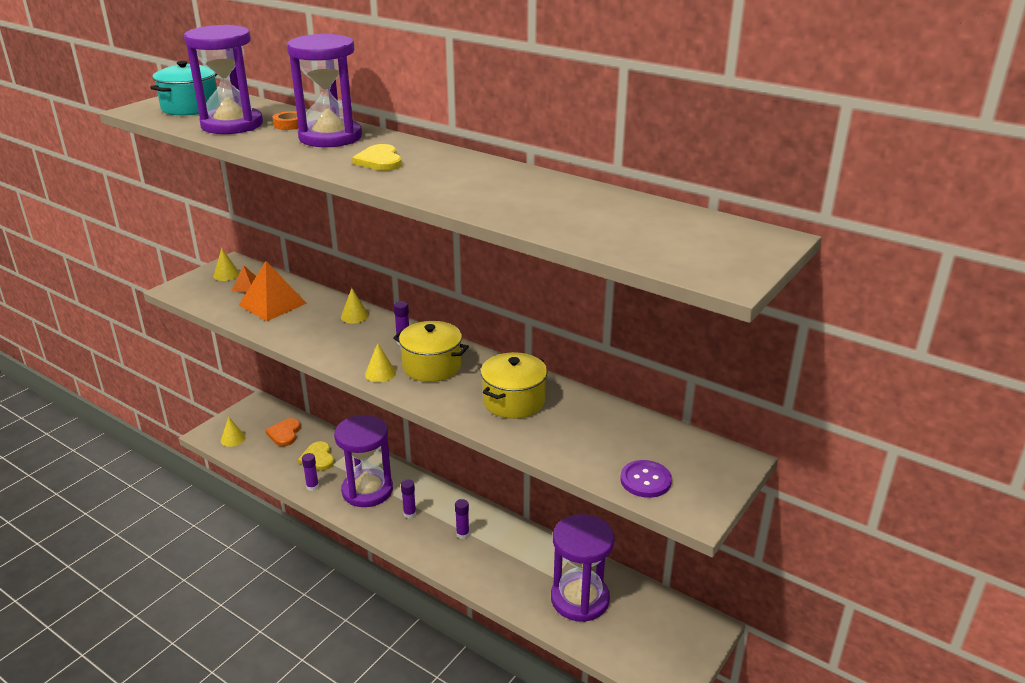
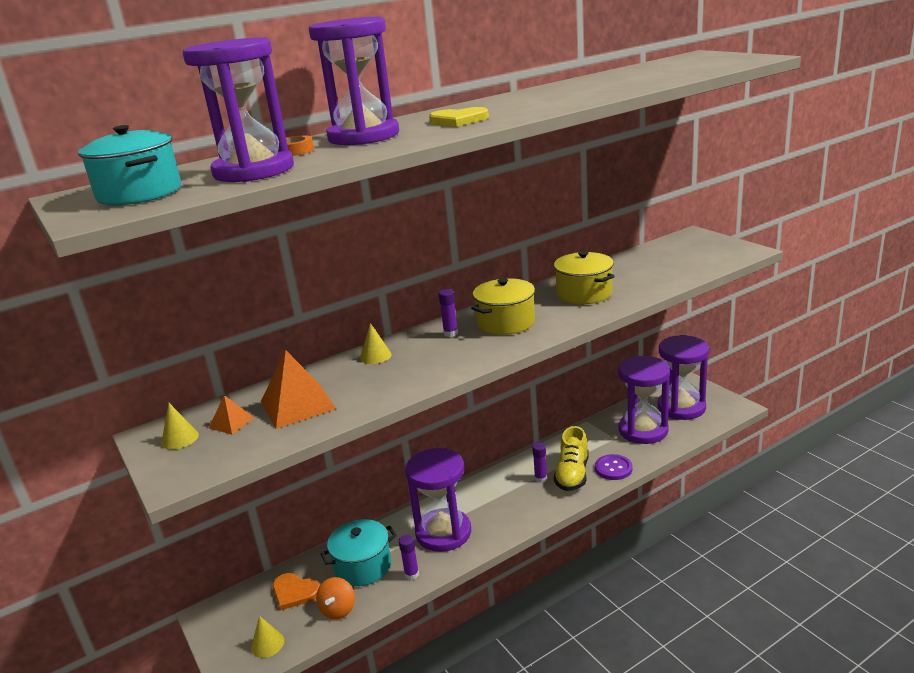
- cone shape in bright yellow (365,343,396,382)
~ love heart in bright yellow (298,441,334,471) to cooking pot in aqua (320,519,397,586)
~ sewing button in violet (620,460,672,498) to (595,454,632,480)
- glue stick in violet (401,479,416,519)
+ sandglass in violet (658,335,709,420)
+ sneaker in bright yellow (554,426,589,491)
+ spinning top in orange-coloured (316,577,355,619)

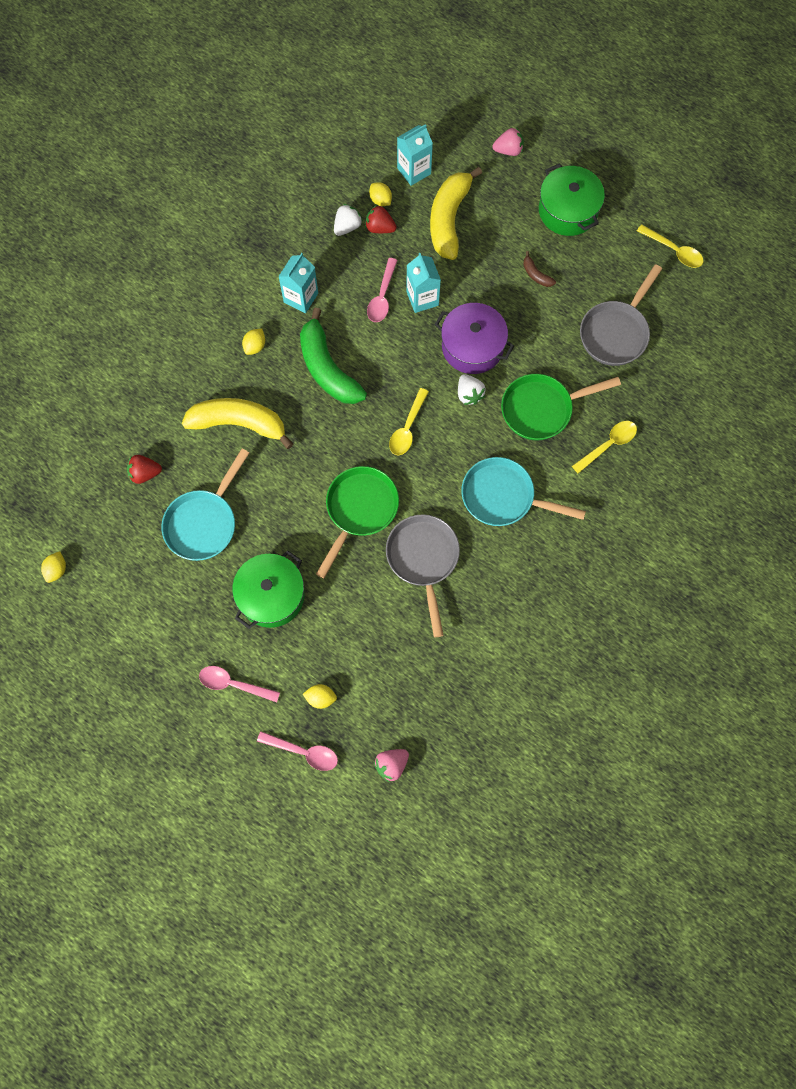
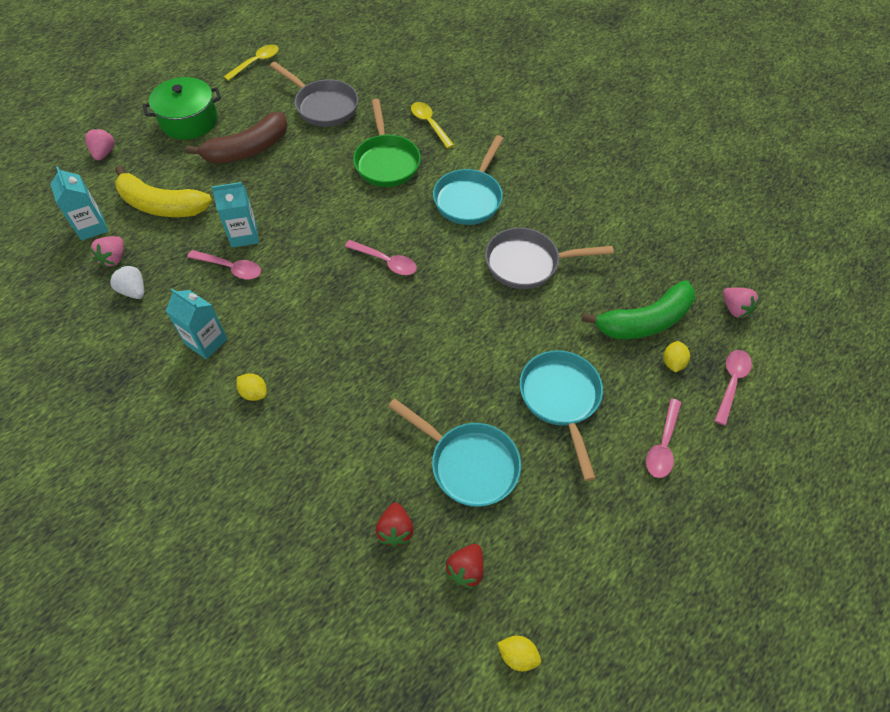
~ citrus fruit in bright yellow (369,182,392,206) to strawberry in rose-pink (89,236,124,267)
~ strawberry in scarlet (365,205,397,233) to (445,544,484,589)
~ banana in russet (523,251,556,287) = (186,112,288,164) x2.37
- cooking pot in violet (435,303,514,374)
~ banana in leaf-green (300,308,367,404) to (581,280,695,339)
- strawberry in white (458,374,486,405)
~ tablespoon in bright yellow (389,388,429,455) to tablespoon in rose-pink (345,240,417,275)
- banana in bright yellow (182,398,293,449)
- frying pan in leaf-green (316,466,399,578)
~ cooking pot in leaf-green (232,551,304,629) to frying pan in aqua (520,350,603,481)

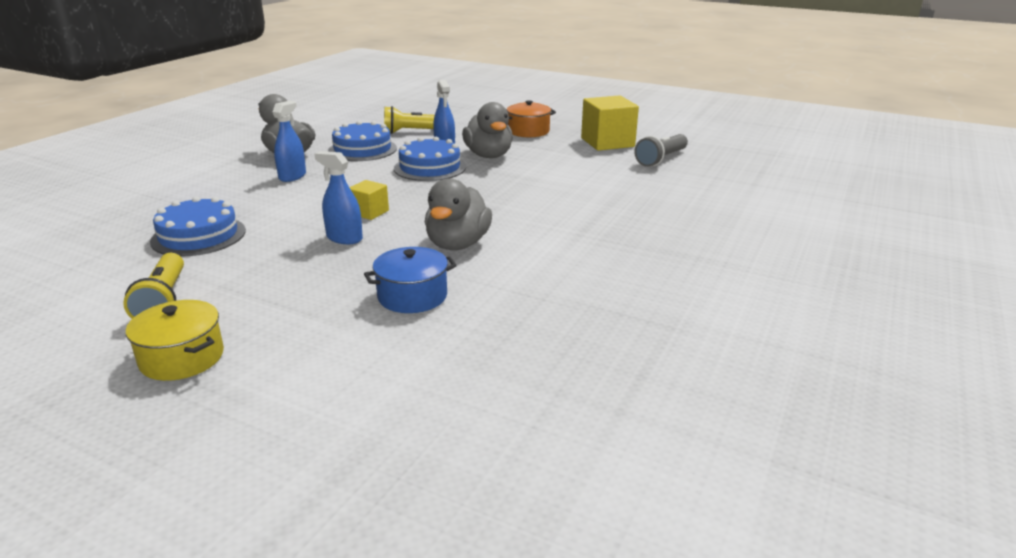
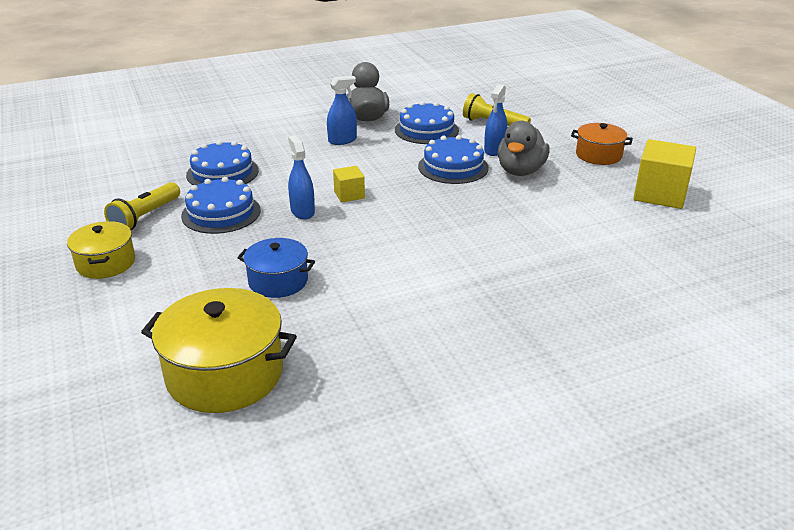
- torch in grey (634,134,688,167)
- duck in grey (425,178,492,250)
+ gateau in royal blue (181,177,260,234)
+ cooking pot in bright yellow (141,288,297,413)

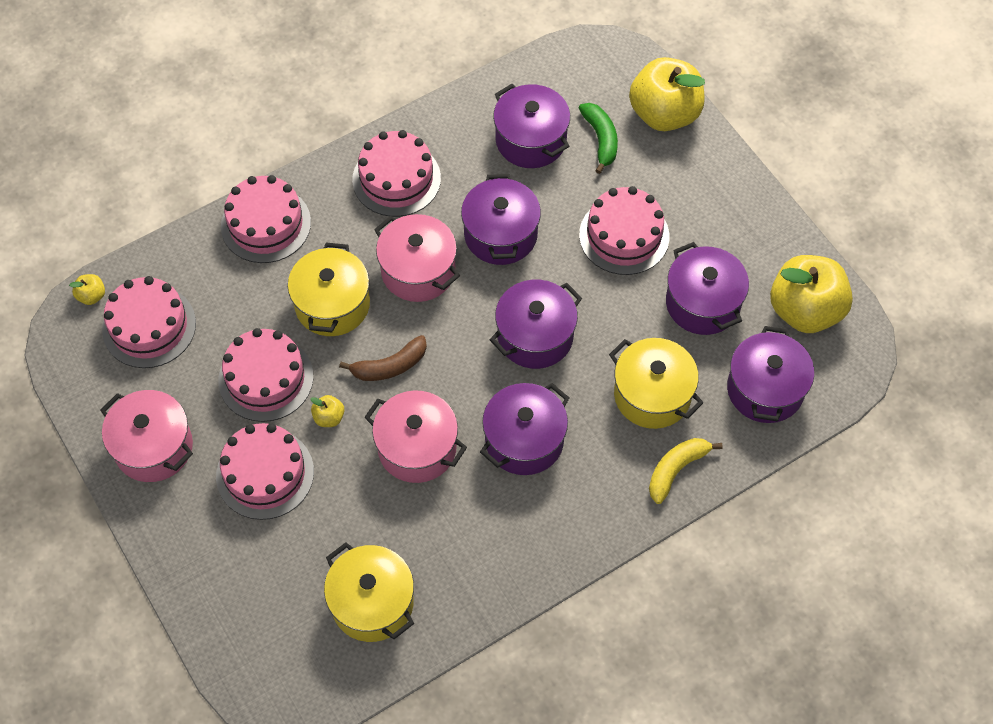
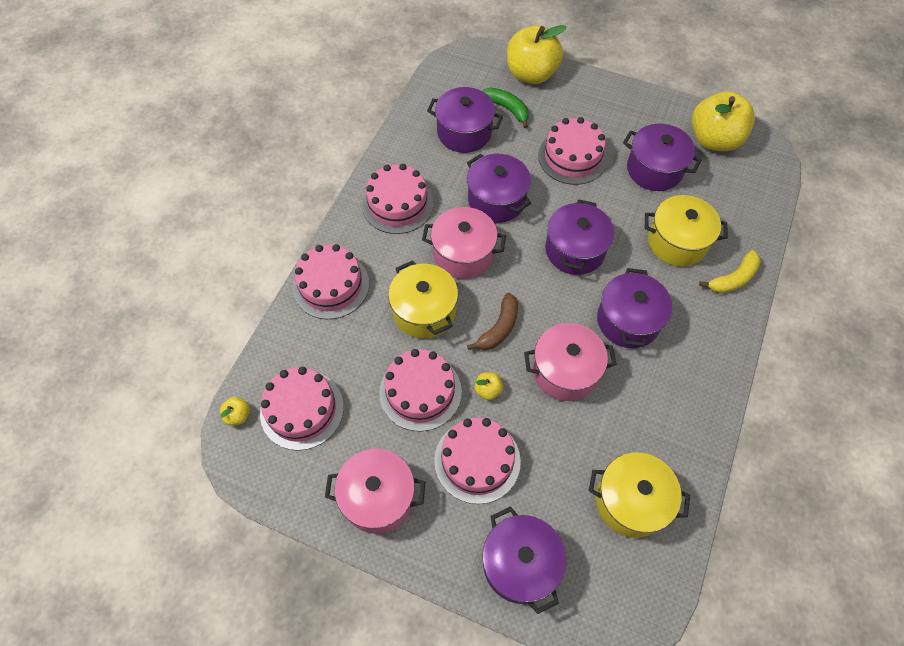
~ cooking pot in violet (727,326,814,423) to (482,506,566,614)
~ banana in bright yellow (649,438,723,504) = (699,250,761,293) 135 degrees counterclockwise

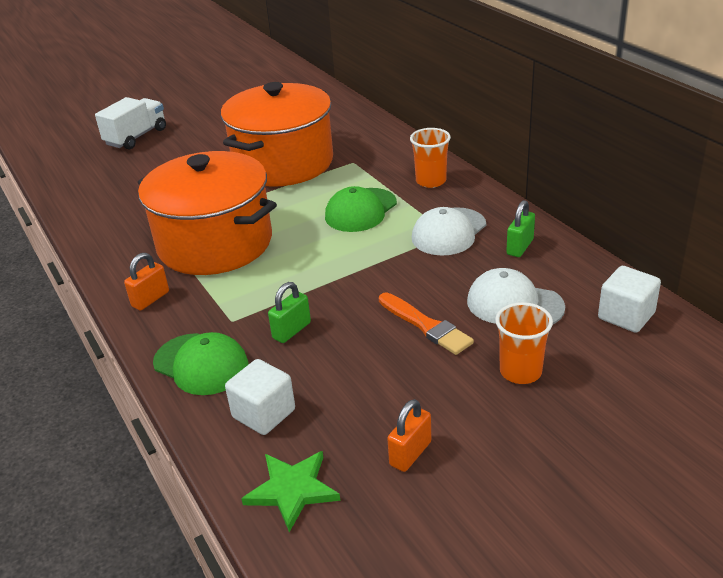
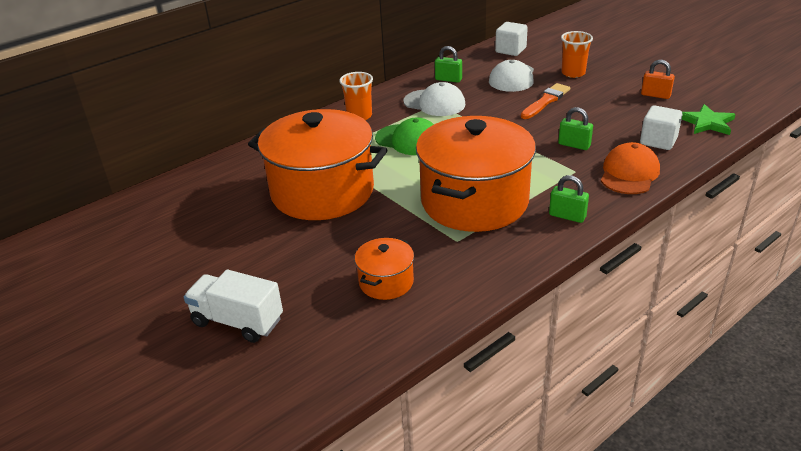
~ padlock in orange-coloured (124,253,169,311) to padlock in leaf-green (549,175,589,223)
~ cap in leaf-green (153,332,249,395) to cap in orange-coloured (601,142,660,194)
+ cooking pot in orange-coloured (355,238,414,300)

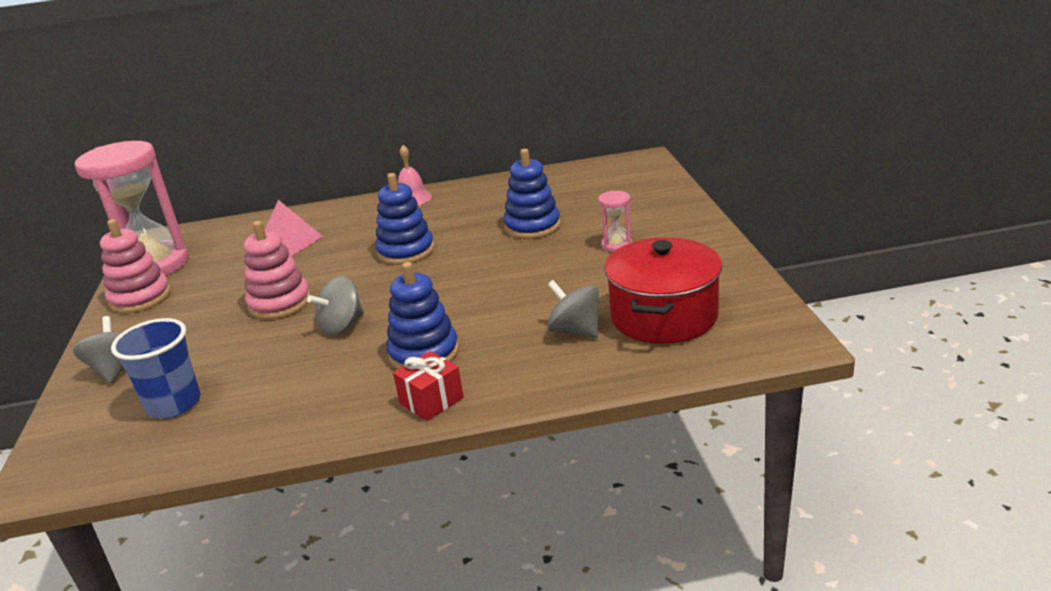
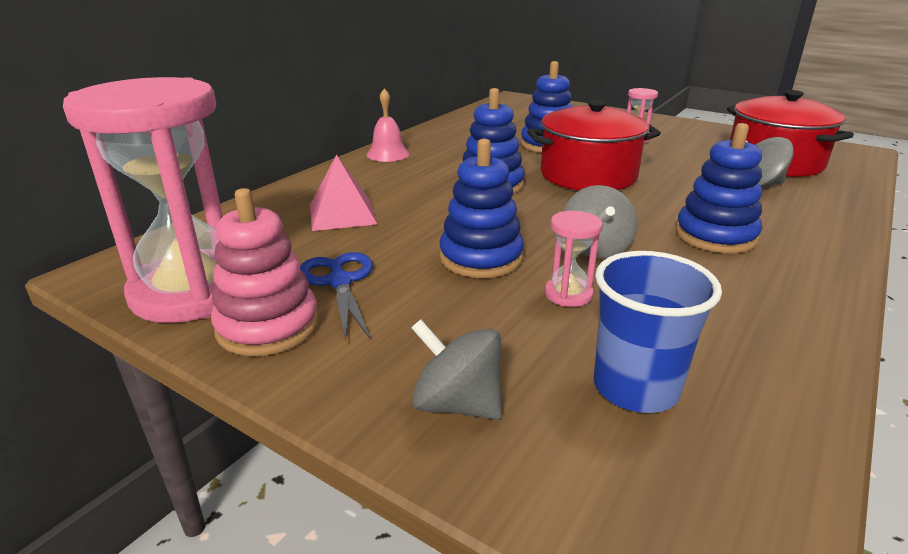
~ ring stacker in rose-pink (244,221,311,320) to ring stacker in royal blue (440,139,524,278)
- present in scarlet (393,351,464,421)
+ cooking pot in scarlet (527,100,661,191)
+ sandglass in rose-pink (545,211,603,307)
+ scissors in royal blue (300,252,373,341)

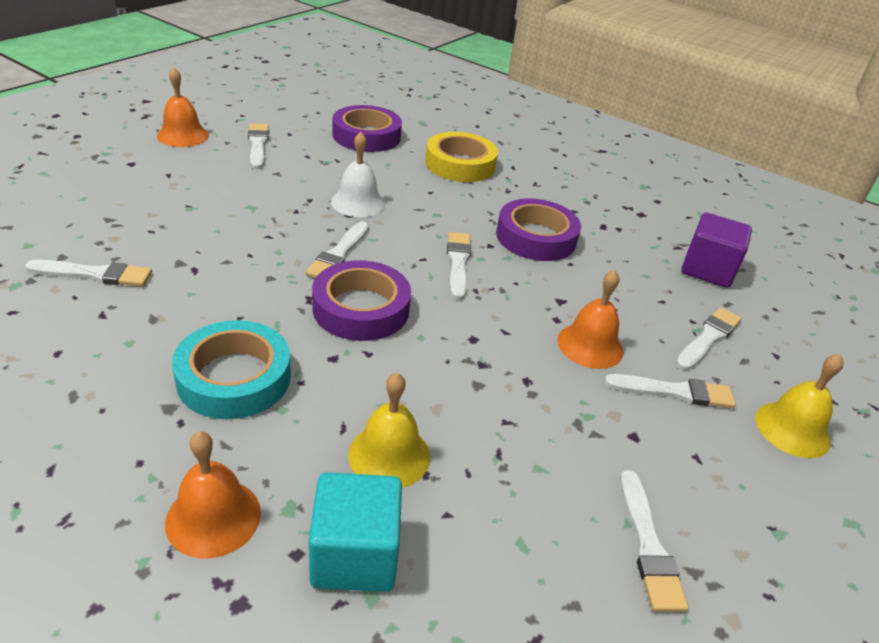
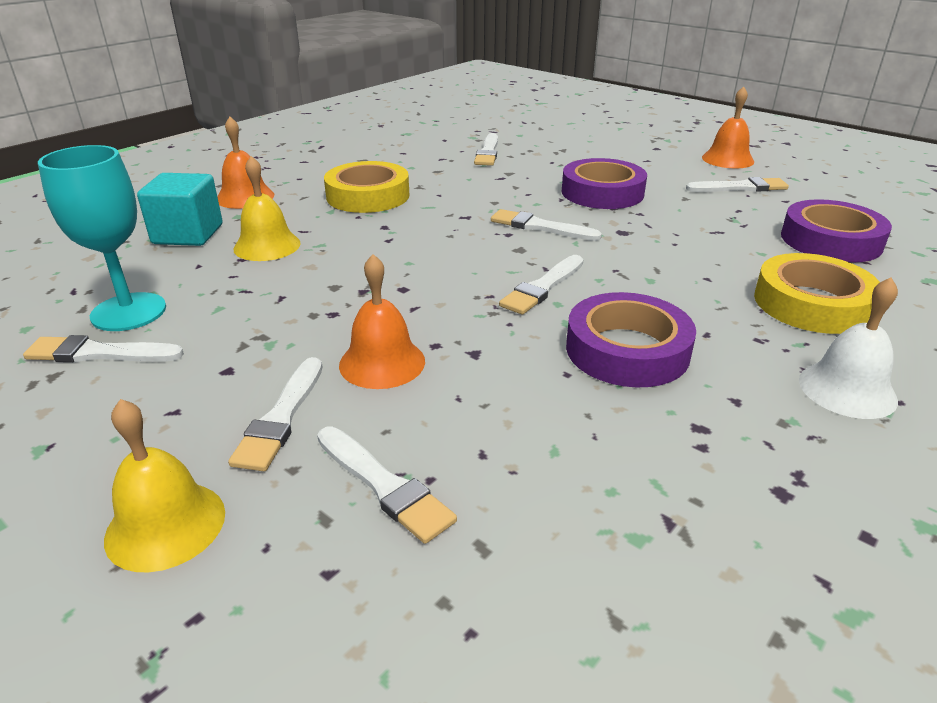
~ bell in white (331,132,385,217) to (799,278,898,419)
- cube in violet (681,213,752,288)
~ brush in white (447,232,471,300) = (499,255,584,315) 120 degrees clockwise
~ roll of tape in violet (312,260,411,341) to (562,158,647,209)
~ roll of tape in aqua (172,320,291,419) to roll of tape in bright yellow (324,161,410,213)
+ wine glass in aqua (38,145,166,331)

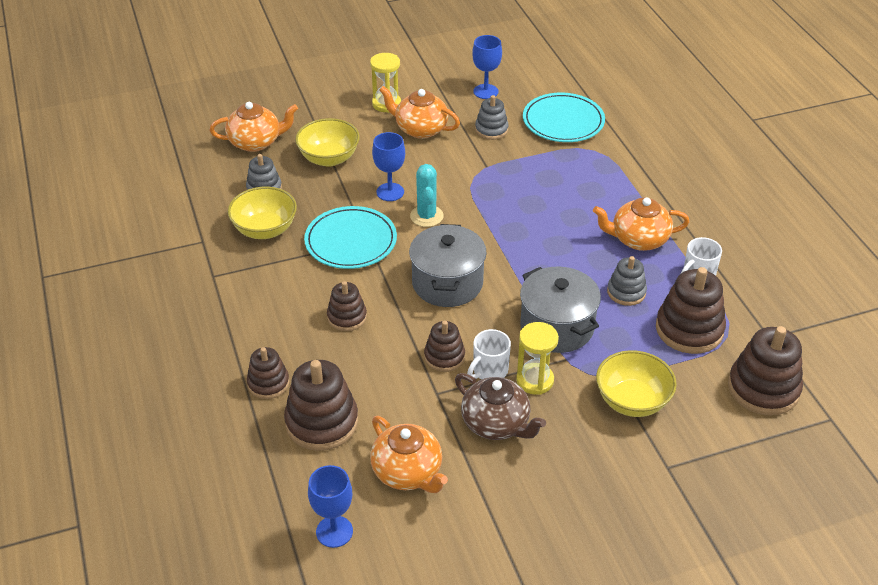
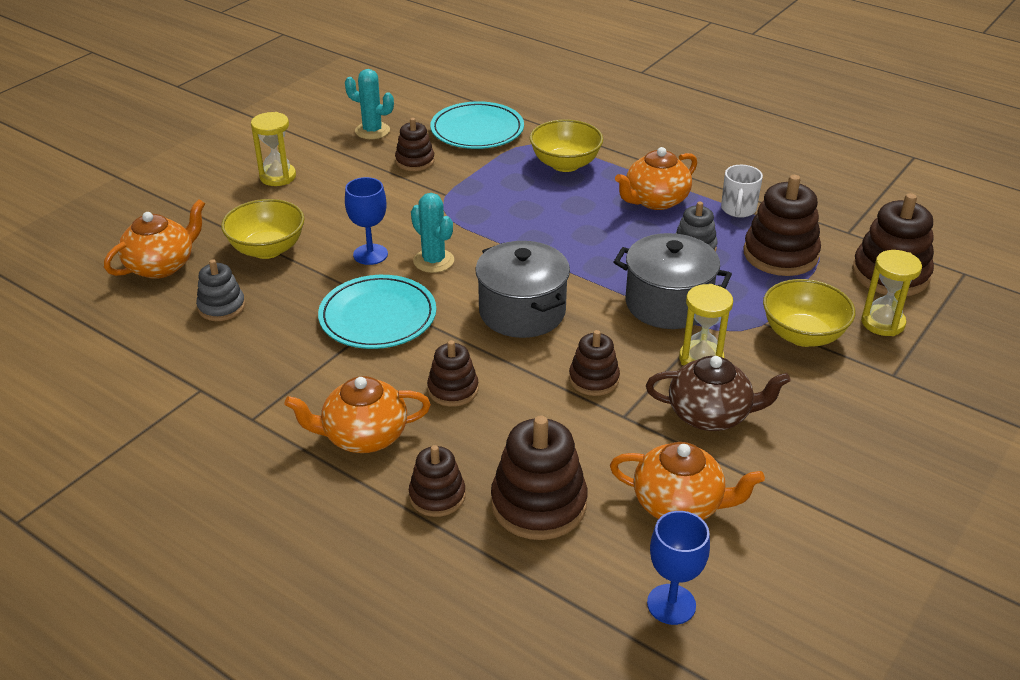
~ wine glass in royal blue (472,35,502,99) to cactus in aqua (345,69,394,139)
~ china teapot in orange-coloured (379,86,460,139) to (284,376,431,453)
~ ring stacker in grey (475,95,509,140) to ring stacker in russet (395,118,435,171)
~ deep dish in bright yellow (228,187,297,239) to (530,119,603,172)
- coffee mug in white (467,329,511,379)
+ sandglass in bright yellow (861,250,922,336)

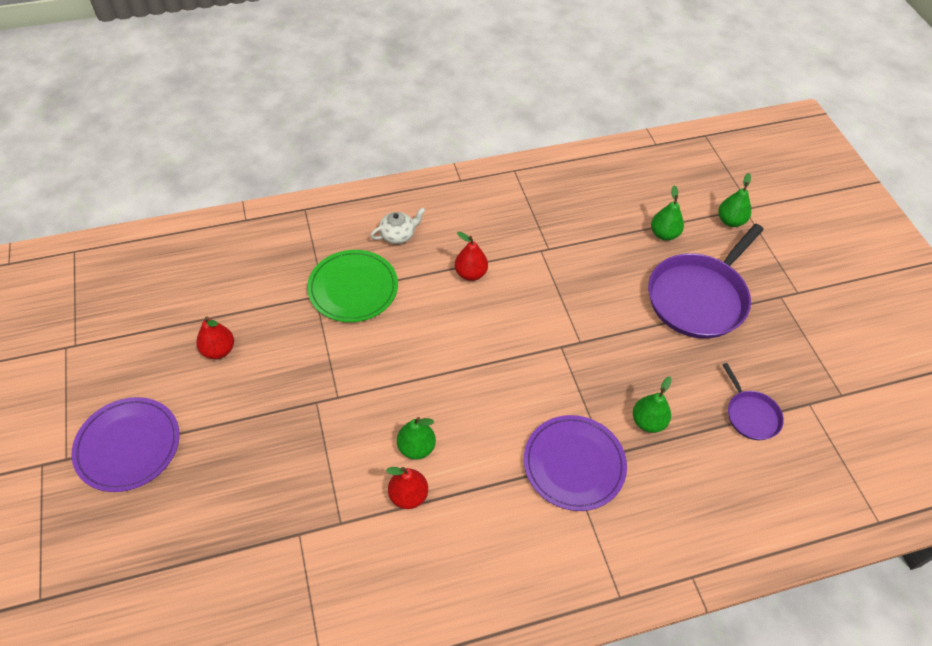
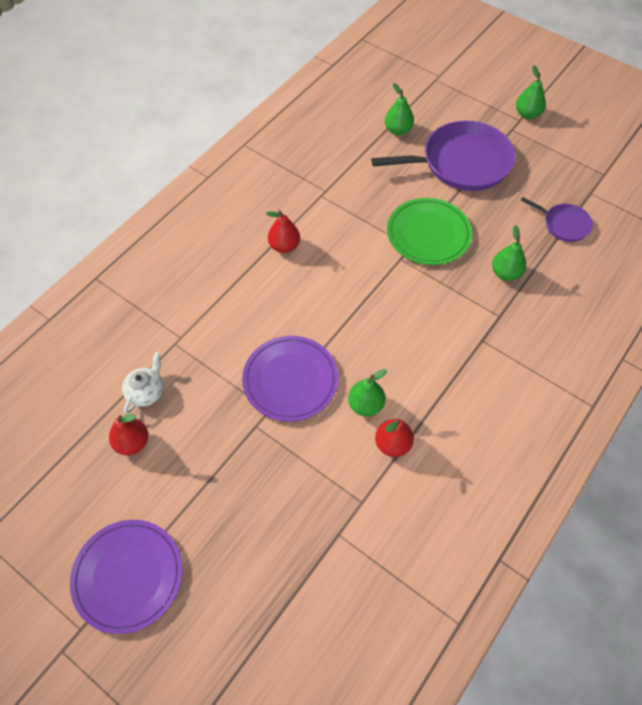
~ toy pear in leaf-green (718,173,751,227) to (516,65,546,119)
~ china teapot in white (370,208,425,244) to (122,352,164,414)
~ frying pan in violet (648,224,764,339) = (371,121,516,191) 105 degrees counterclockwise
~ flat dish in leaf-green (307,250,398,322) to (387,198,472,265)
~ flat dish in violet (524,415,627,511) to (242,336,338,422)

